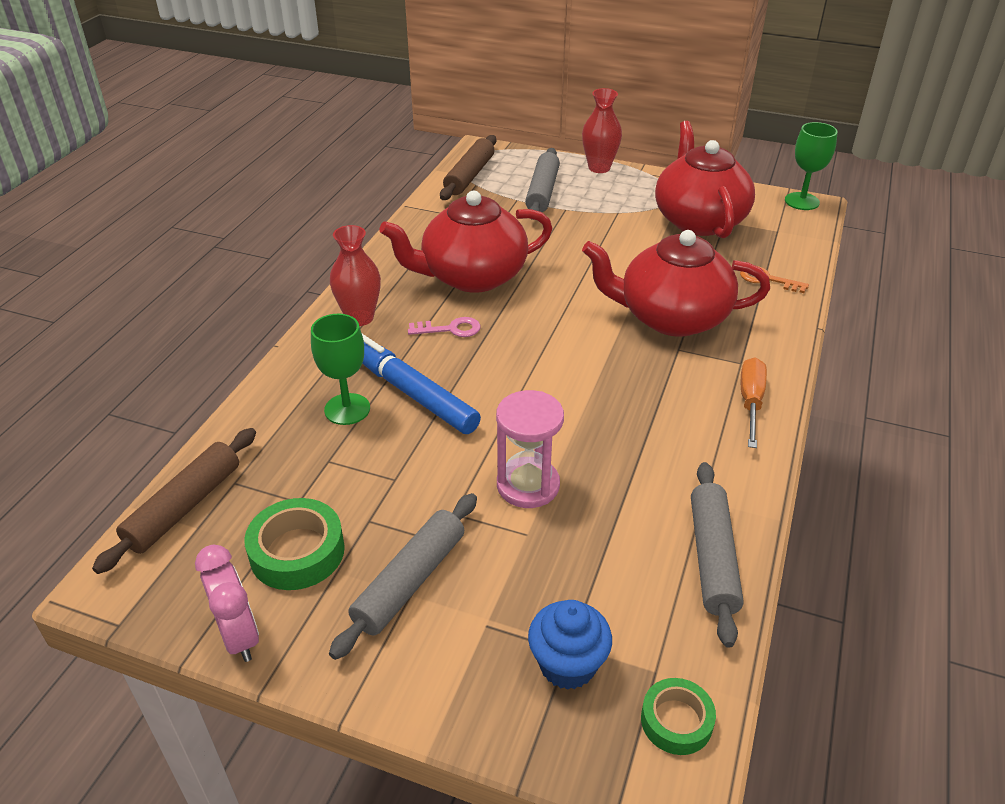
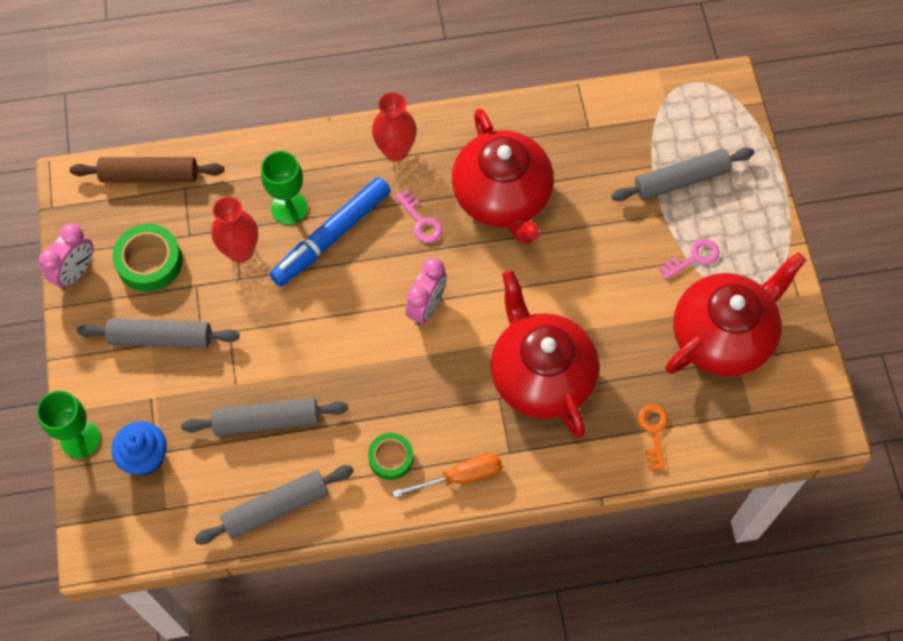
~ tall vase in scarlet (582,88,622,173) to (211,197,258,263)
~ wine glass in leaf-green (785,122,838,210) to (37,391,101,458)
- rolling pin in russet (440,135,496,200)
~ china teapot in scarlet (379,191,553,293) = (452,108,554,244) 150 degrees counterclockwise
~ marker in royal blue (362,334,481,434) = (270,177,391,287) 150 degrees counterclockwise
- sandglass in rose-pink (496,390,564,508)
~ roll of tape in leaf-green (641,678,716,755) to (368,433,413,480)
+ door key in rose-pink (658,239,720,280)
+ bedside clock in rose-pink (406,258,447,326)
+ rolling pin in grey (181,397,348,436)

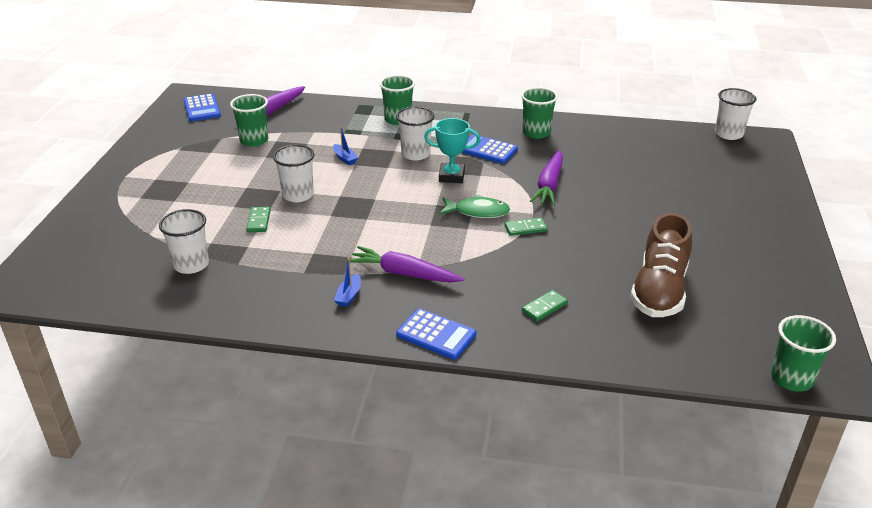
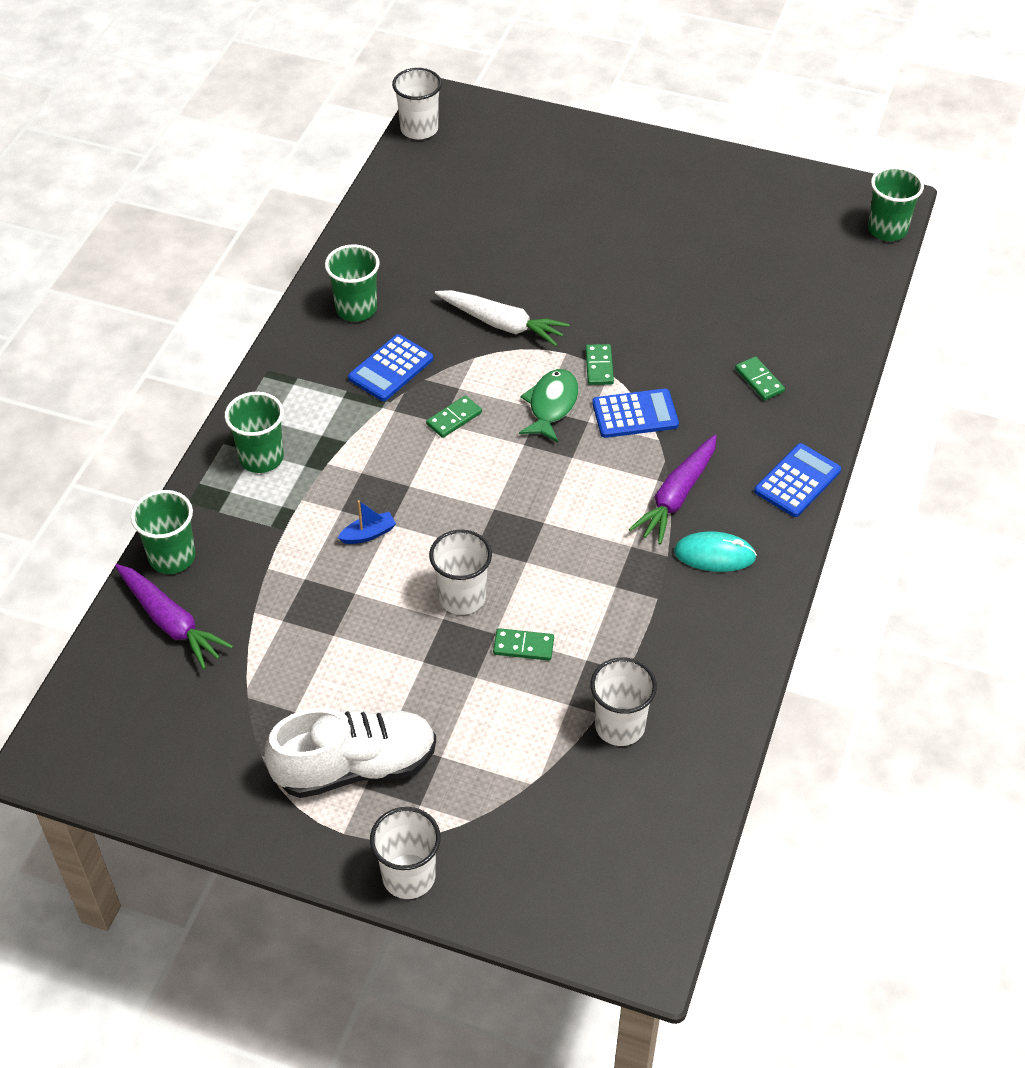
~ pocket calculator in royal blue (184,94,221,121) to (592,389,679,438)
~ tumbler in leaf-green (230,94,268,146) to (131,490,196,574)
~ tumbler in white (396,107,434,160) to (370,807,441,899)
~ trophy in aqua (424,118,480,183) to domino in leaf-green (426,395,482,438)
~ toy carrot in violet (530,150,563,206) to toy carrot in white (435,290,569,346)
- sneaker in russet (630,213,692,317)
~ boat in royal blue (334,257,361,307) to computer mouse in aqua (674,531,757,572)
+ sneaker in white (265,708,436,798)

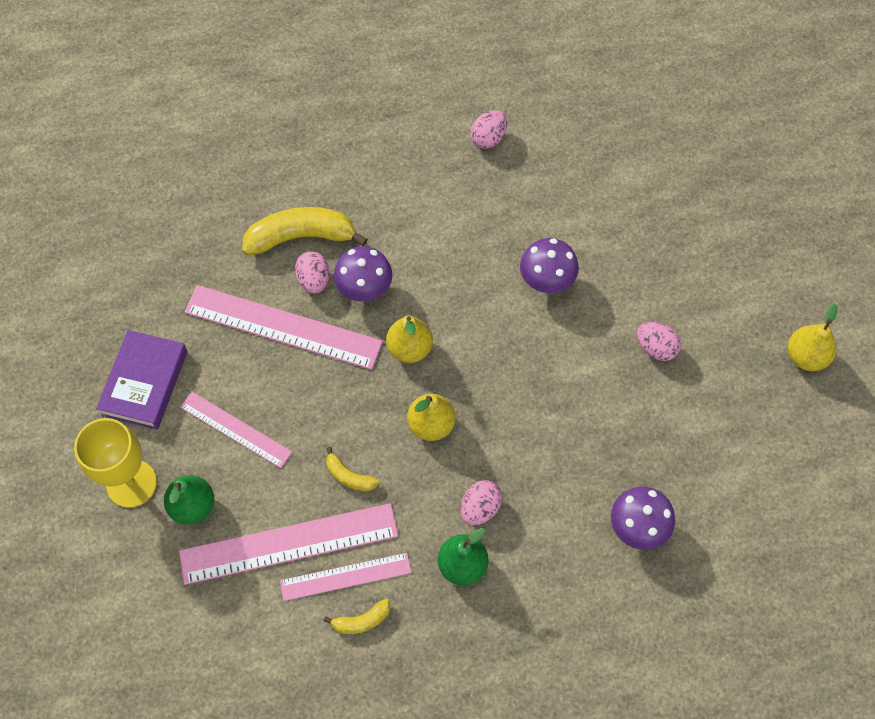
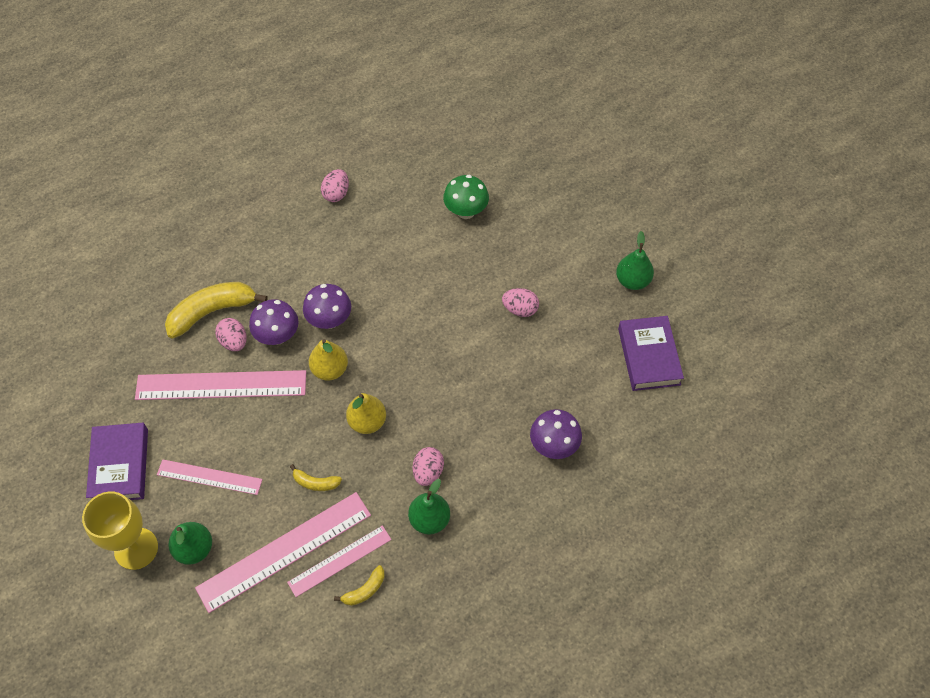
~ toadstool in violet (520,238,579,293) to (303,284,351,329)
~ toy pear in bright yellow (788,304,837,371) to toy pear in leaf-green (616,231,654,290)
+ toadstool in leaf-green (443,175,489,219)
+ hardcover in violet (618,316,684,391)

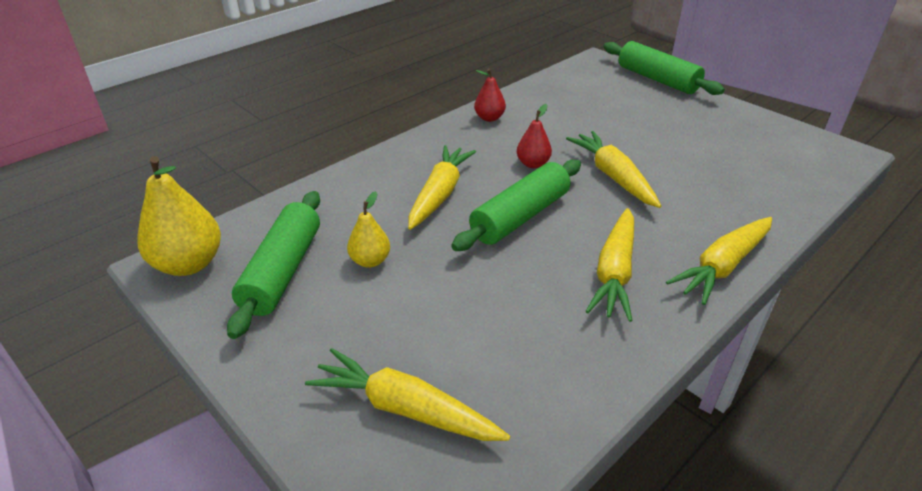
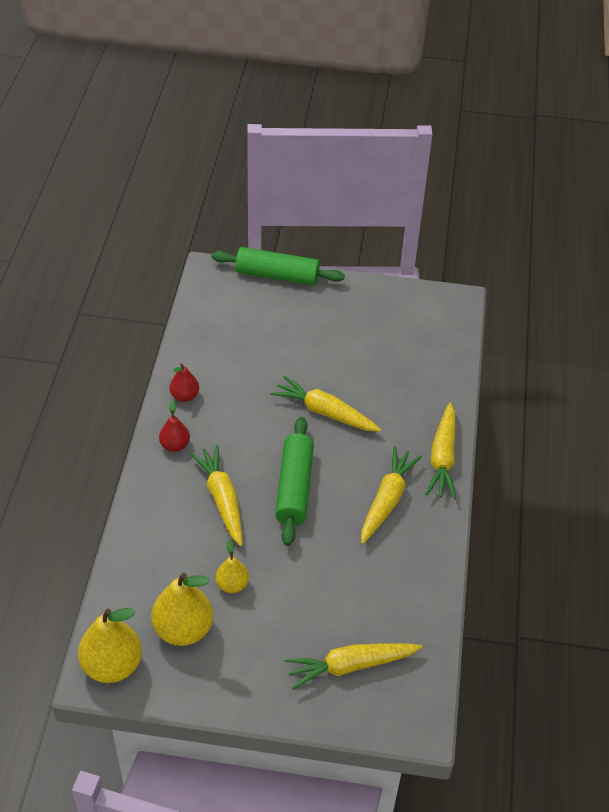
~ toy pear in scarlet (517,104,552,168) to (159,400,190,452)
~ rolling pin in leaf-green (227,191,320,339) to toy pear in bright yellow (151,573,213,646)
~ toy carrot in bright yellow (586,208,634,322) = (361,446,422,544) 135 degrees counterclockwise

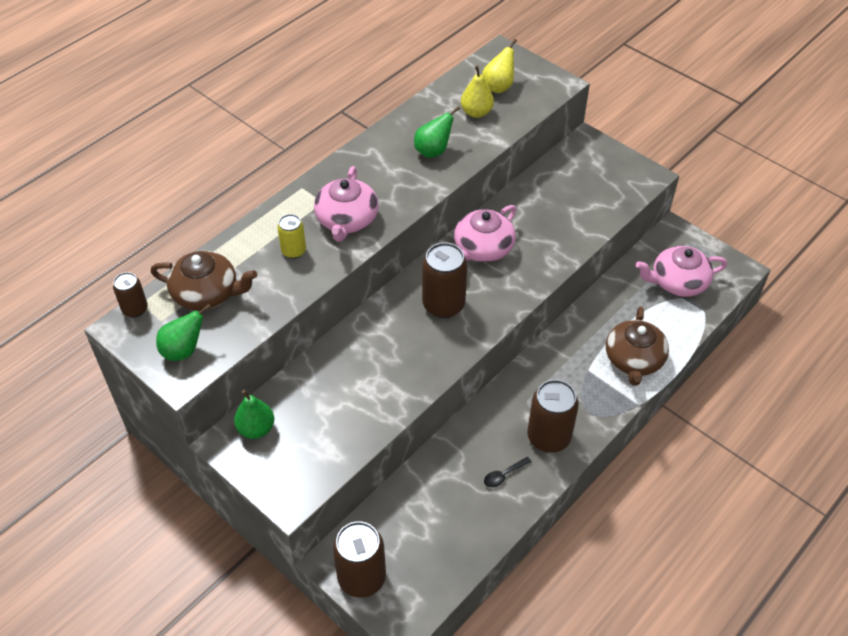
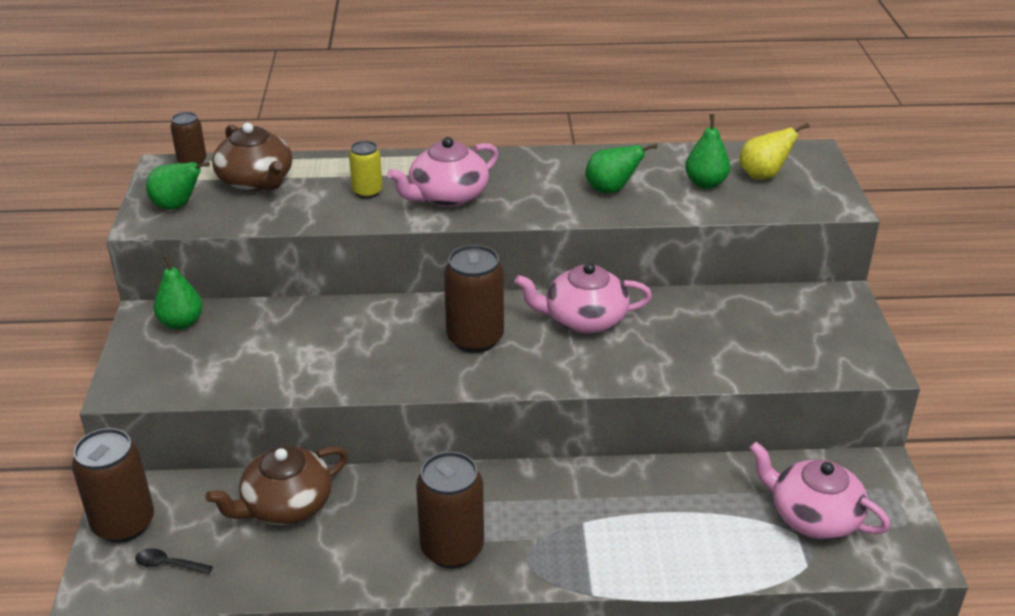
~ toy pear in bright yellow (461,66,494,118) to toy pear in leaf-green (685,114,730,189)
~ china teapot in russet (606,307,669,386) to (205,446,348,525)
~ tablespoon in jet-black (484,457,532,487) to (135,548,213,574)

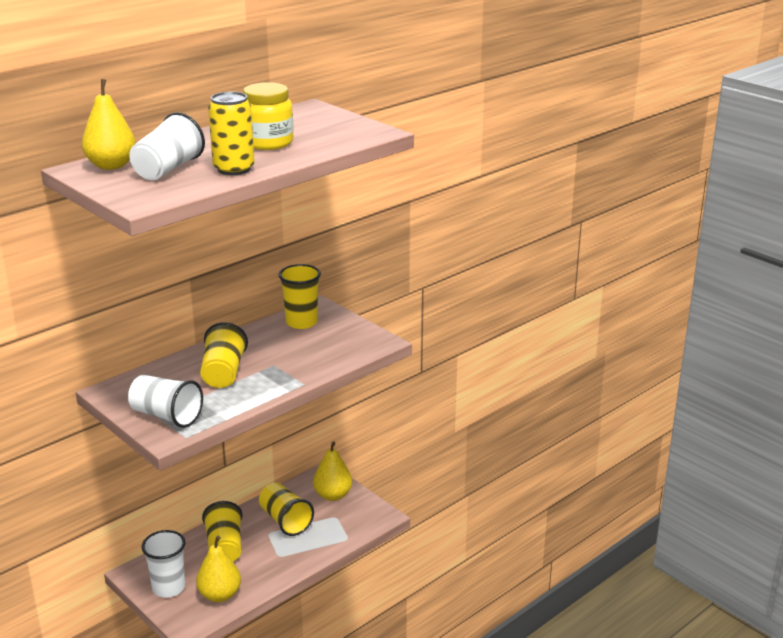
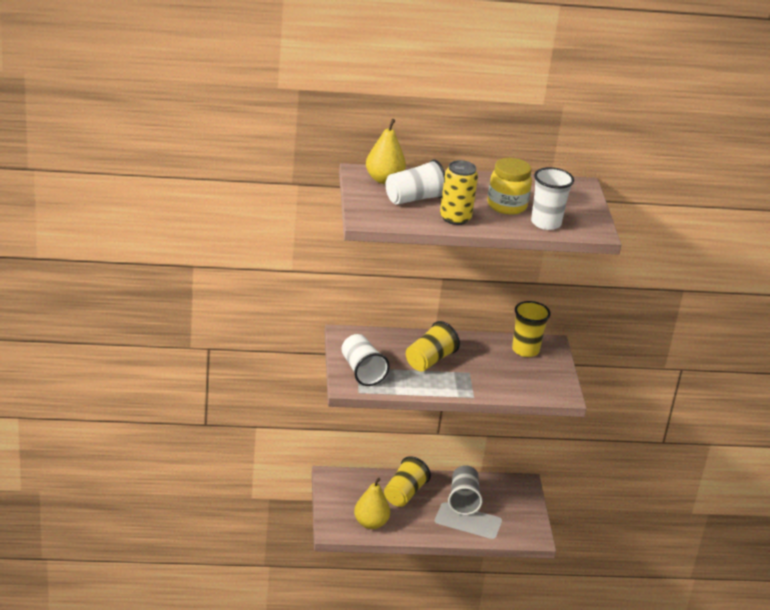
- toy pear in bright yellow (313,441,352,501)
~ tumbler in bright yellow (259,482,314,536) to tumbler in grey (448,465,483,515)
~ tumbler in white (142,530,185,598) to (531,167,574,230)

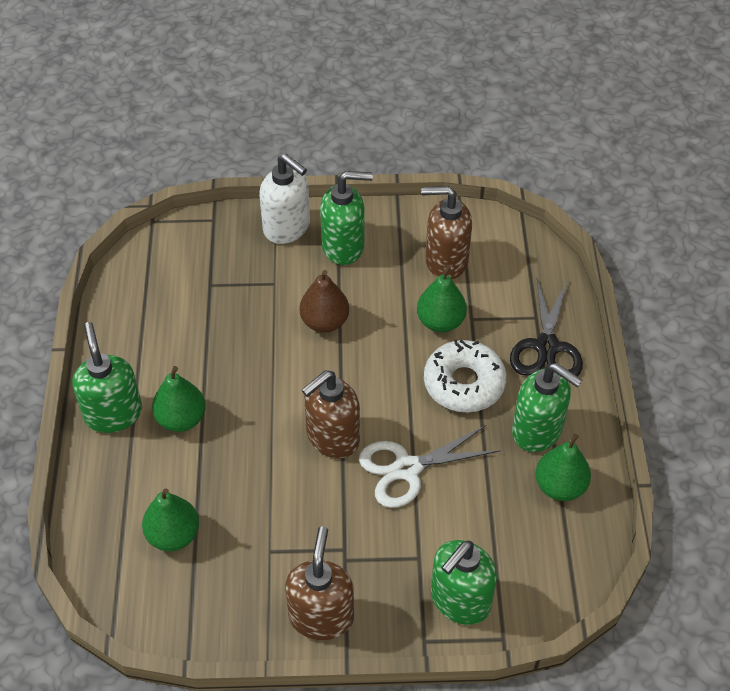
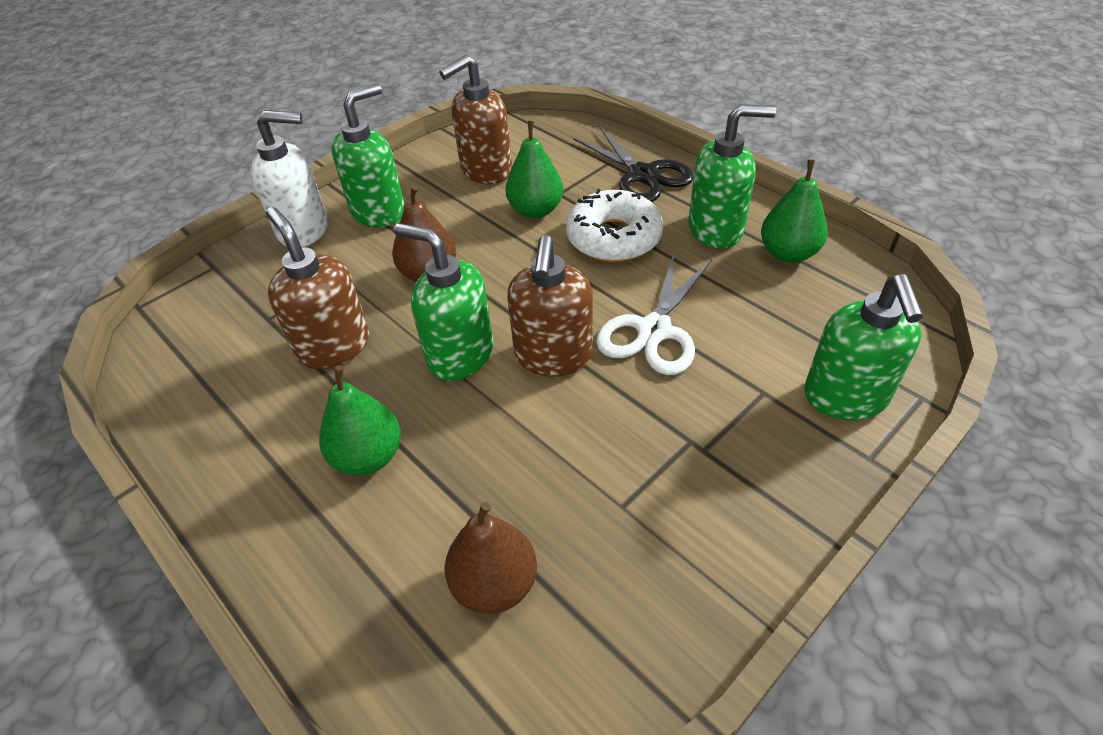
~ pump bottle in leaf-green (72,322,142,433) to (394,223,493,381)
~ toy pear in leaf-green (142,488,199,551) to toy pear in russet (445,502,537,614)
~ pump bottle in russet (285,526,354,640) to (266,207,369,369)

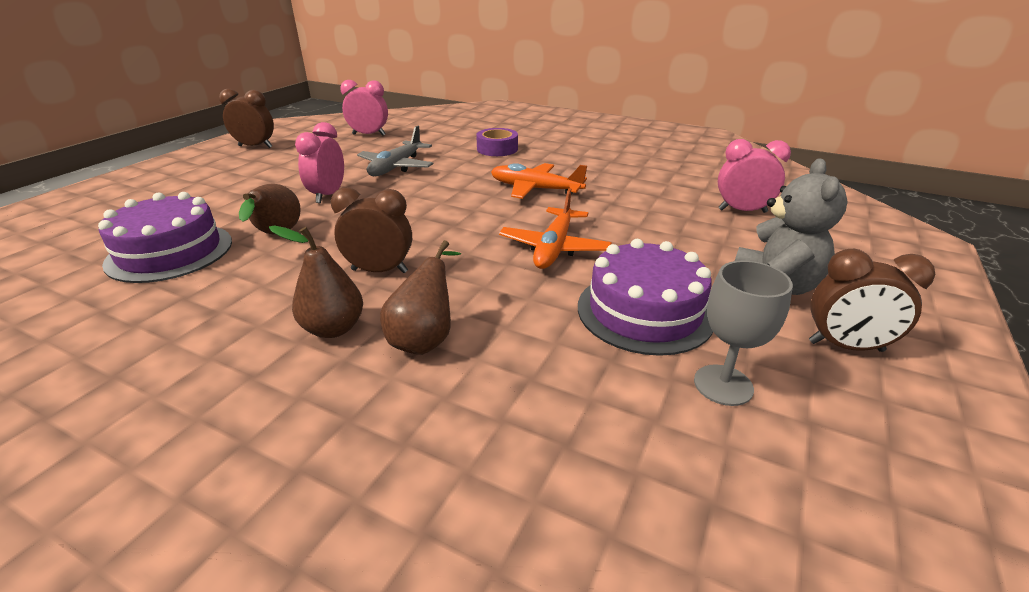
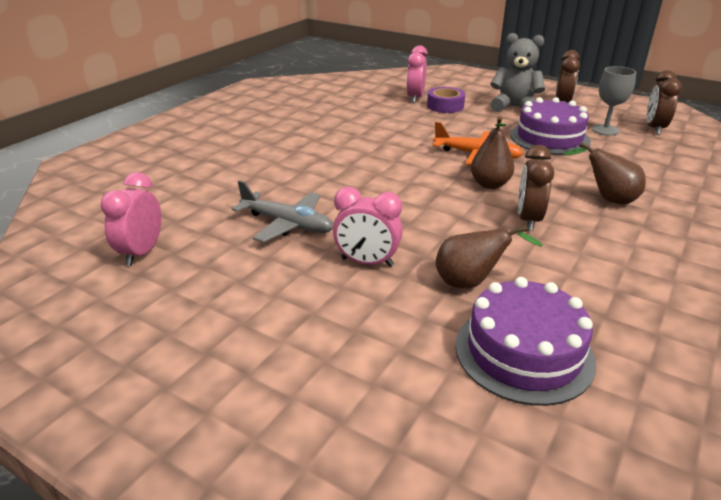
~ bedside clock in russet (219,89,274,148) to (647,70,682,135)
~ roll of tape in violet (476,128,518,156) to (427,87,465,113)
- aeroplane in orange-coloured (491,163,587,199)
~ toy pear in russet (269,226,363,338) to (471,116,514,189)

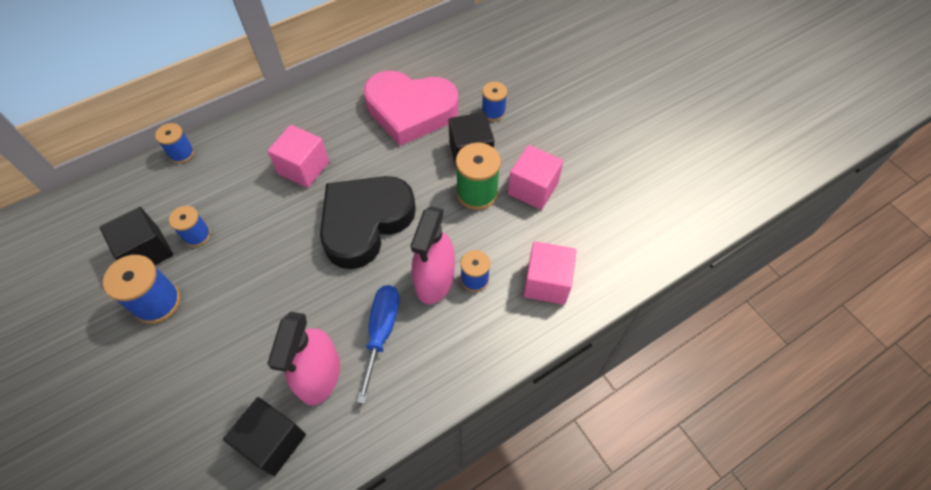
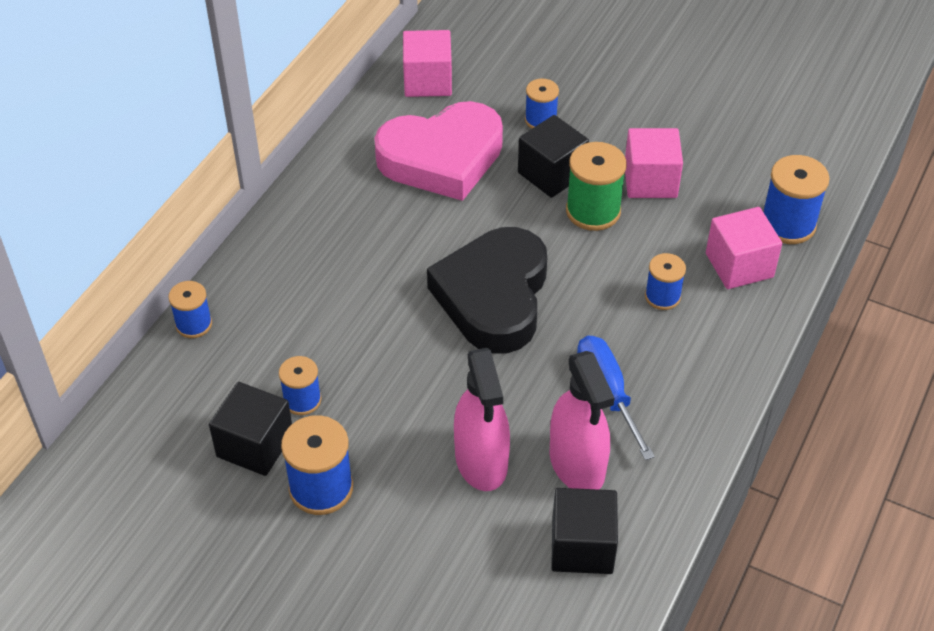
~ cube in rose-pink (267,125,329,188) to (403,30,452,97)
~ spray cleaner in rose-pink (410,206,455,304) to (454,348,510,491)
+ reel of thread in royal blue (763,155,830,244)

